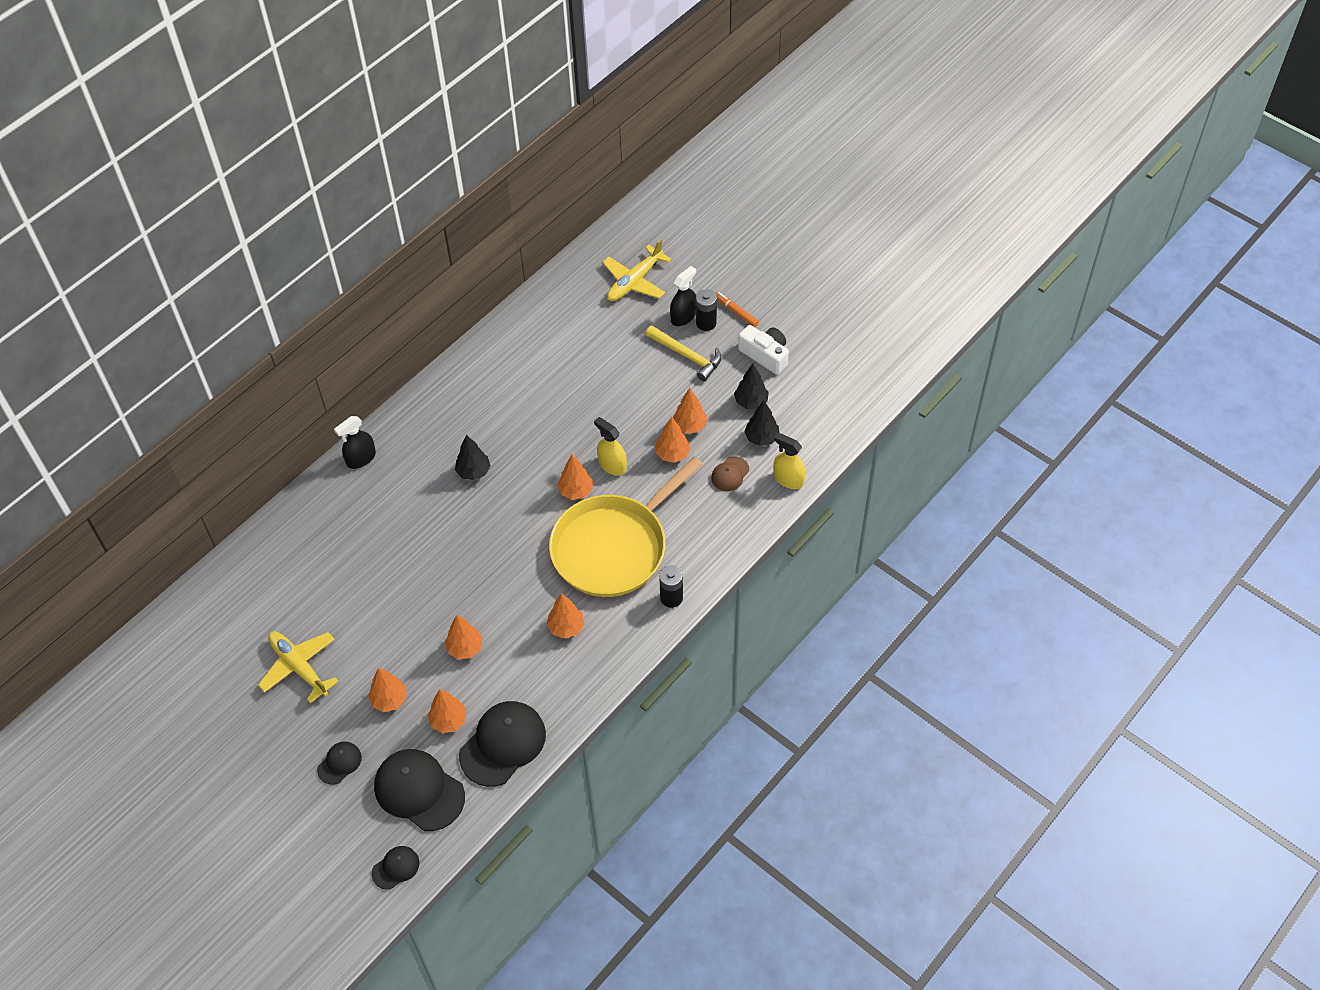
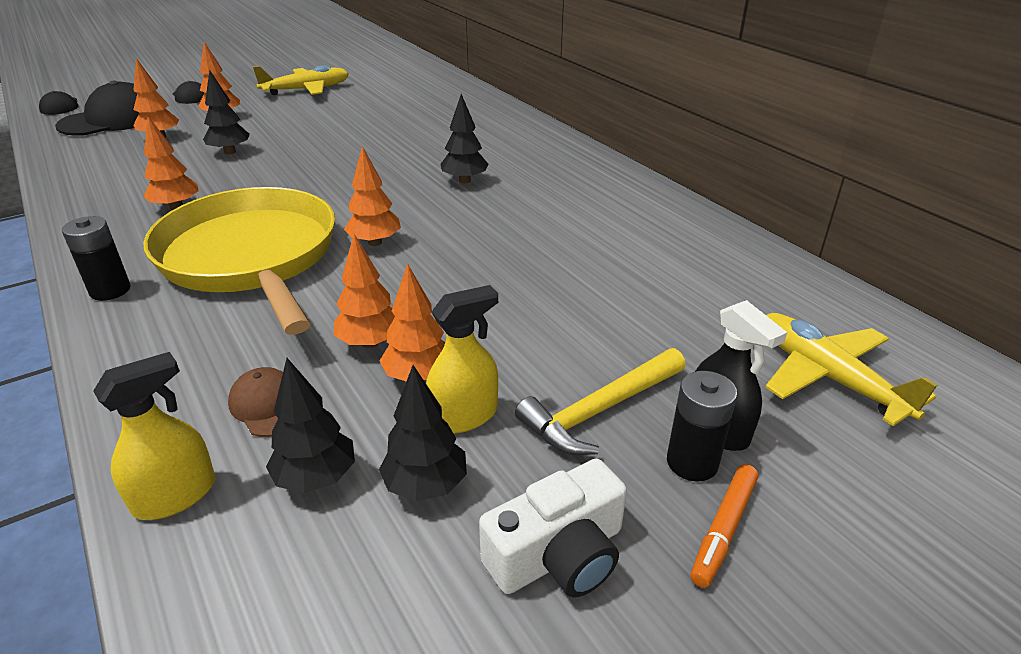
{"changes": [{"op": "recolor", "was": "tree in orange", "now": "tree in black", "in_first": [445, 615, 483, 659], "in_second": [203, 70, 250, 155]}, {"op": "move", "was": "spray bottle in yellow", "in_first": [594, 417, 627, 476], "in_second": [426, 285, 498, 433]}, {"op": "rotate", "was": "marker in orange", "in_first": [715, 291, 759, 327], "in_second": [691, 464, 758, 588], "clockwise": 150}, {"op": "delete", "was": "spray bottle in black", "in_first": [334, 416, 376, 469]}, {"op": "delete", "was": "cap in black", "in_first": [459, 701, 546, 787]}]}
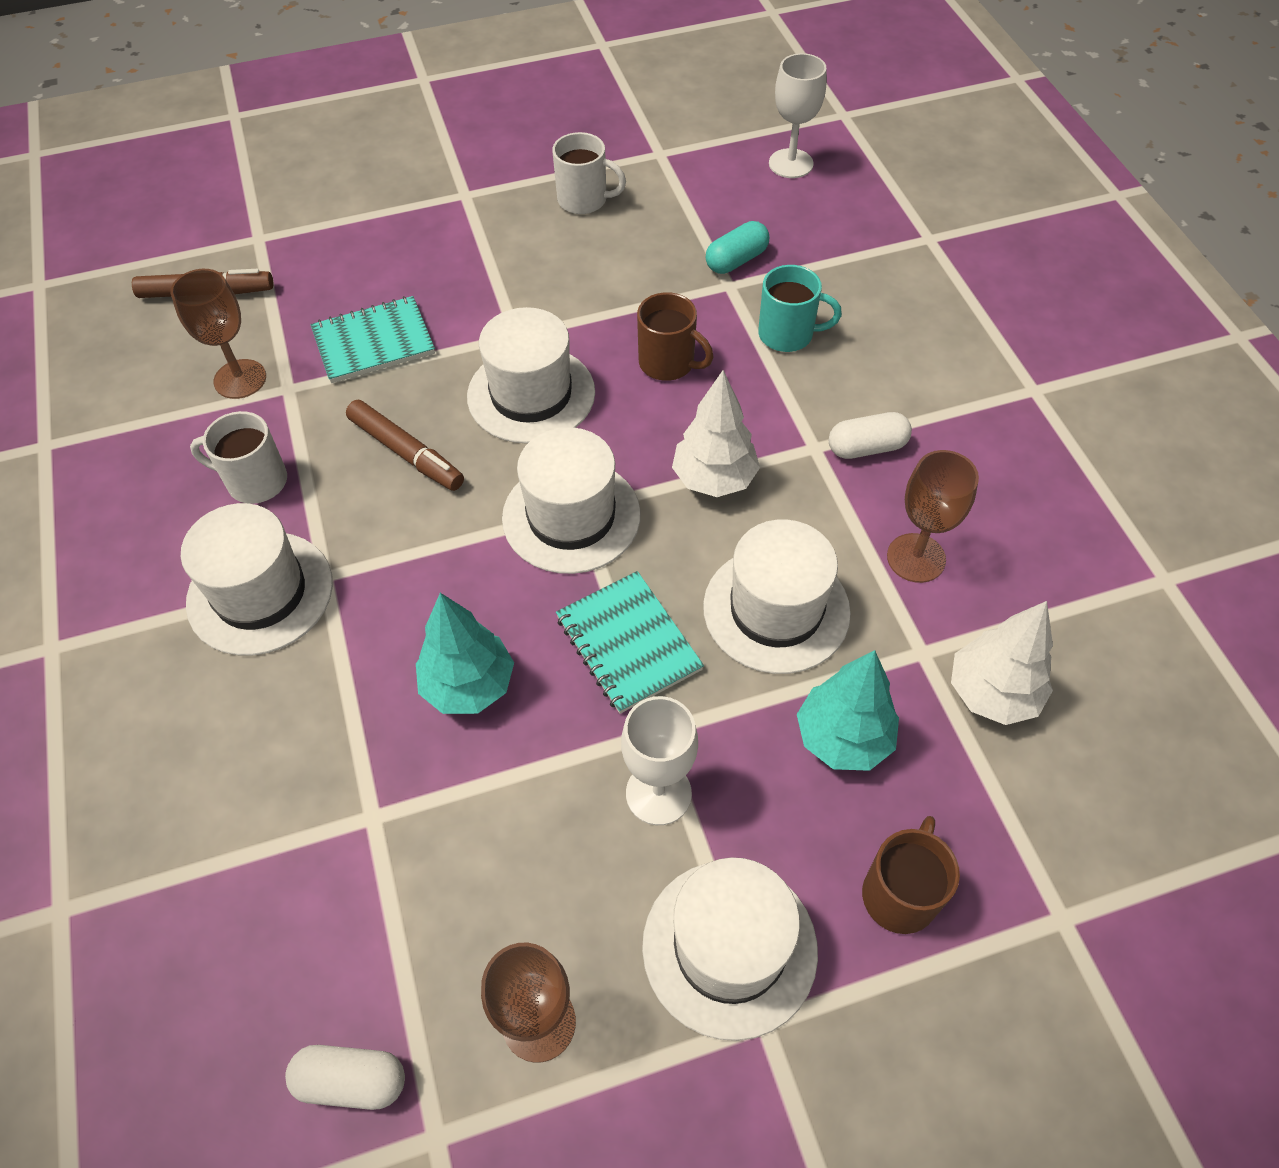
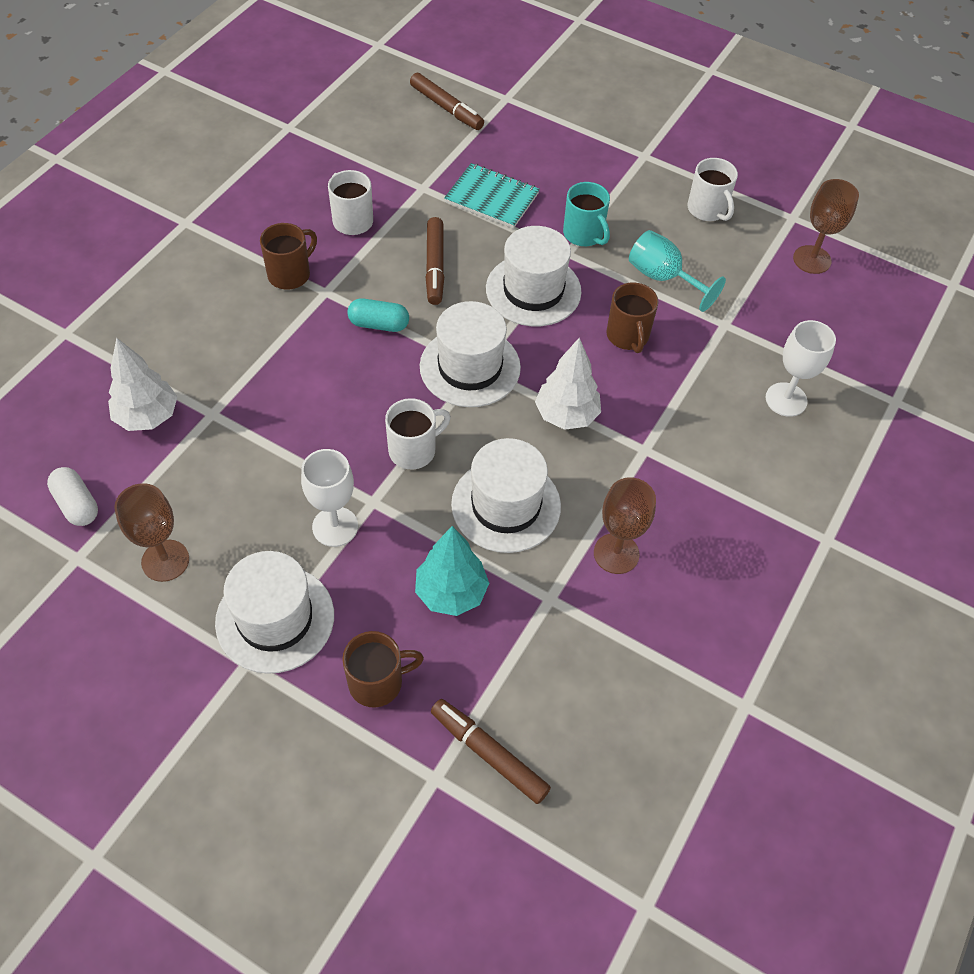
{"changes": [{"op": "move", "was": "tree in white", "in_first": [951, 601, 1053, 725], "in_second": [108, 338, 177, 431]}, {"op": "replace", "was": "hat in white", "now": "mug in brown", "in_first": [181, 503, 333, 656], "in_second": [260, 223, 317, 290]}, {"op": "move", "was": "capsule in turquoise", "in_first": [706, 221, 769, 274], "in_second": [347, 299, 409, 332]}, {"op": "replace", "was": "notebook in turquoise", "now": "mug in white", "in_first": [556, 571, 704, 714], "in_second": [385, 398, 451, 469]}, {"op": "insert", "now": "marker in brown", "in_second": [431, 699, 551, 804]}, {"op": "move", "was": "mug in turquoise", "in_first": [758, 265, 842, 352], "in_second": [563, 182, 610, 246]}, {"op": "insert", "now": "goblet in turquoise", "in_second": [629, 230, 726, 312]}, {"op": "move", "was": "goblet in white", "in_first": [769, 53, 826, 178], "in_second": [766, 320, 836, 417]}, {"op": "move", "was": "goblet in brown", "in_first": [170, 269, 266, 399], "in_second": [793, 179, 859, 274]}, {"op": "delete", "was": "tree in turquoise", "in_first": [416, 593, 514, 714]}, {"op": "delete", "was": "capsule in white", "in_first": [829, 412, 912, 459]}]}
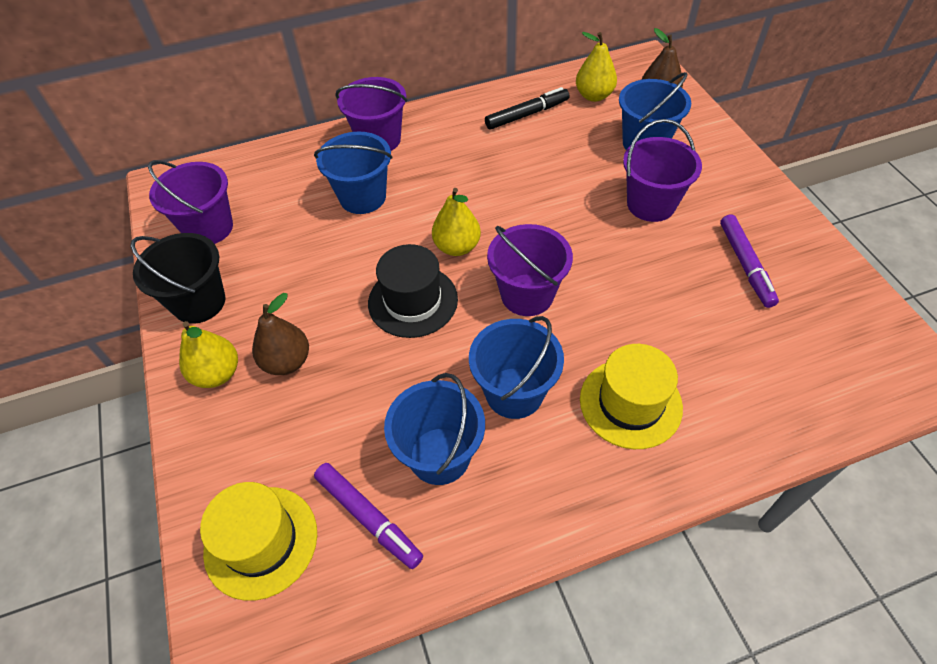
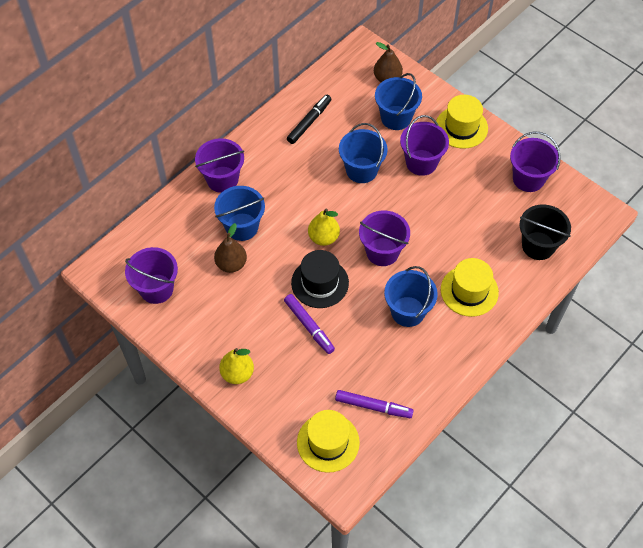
{"changes": [{"op": "move", "was": "pear in brown", "in_first": [252, 293, 309, 375], "in_second": [214, 223, 247, 273]}, {"op": "move", "was": "marker in purple", "in_first": [720, 214, 779, 308], "in_second": [284, 294, 335, 354]}, {"op": "move", "was": "bucket in blue", "in_first": [384, 373, 485, 485], "in_second": [339, 123, 388, 183]}, {"op": "insert", "now": "hat in yellow", "in_second": [436, 95, 488, 149]}, {"op": "insert", "now": "bucket in purple", "in_second": [510, 132, 561, 192]}, {"op": "move", "was": "bucket in black", "in_first": [130, 233, 226, 324], "in_second": [519, 204, 571, 260]}, {"op": "delete", "was": "pear in yellow", "in_first": [576, 32, 617, 102]}]}
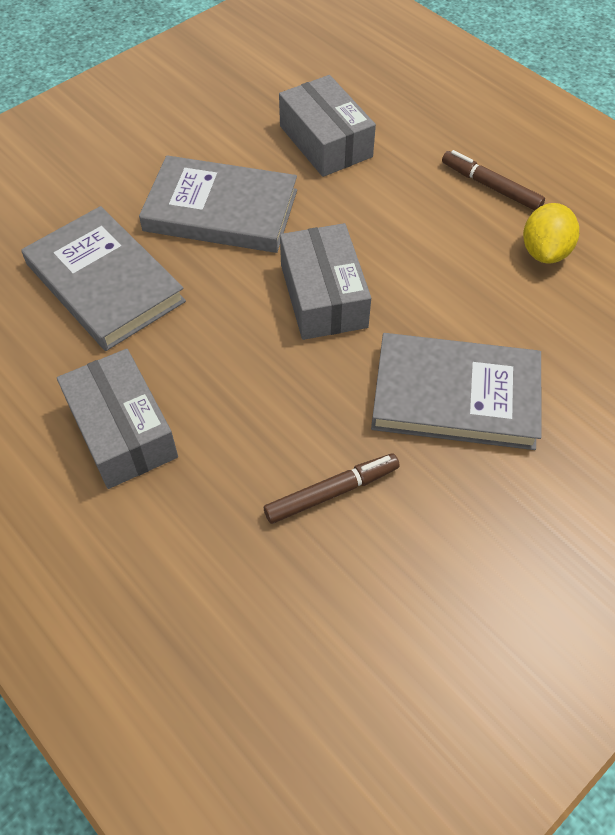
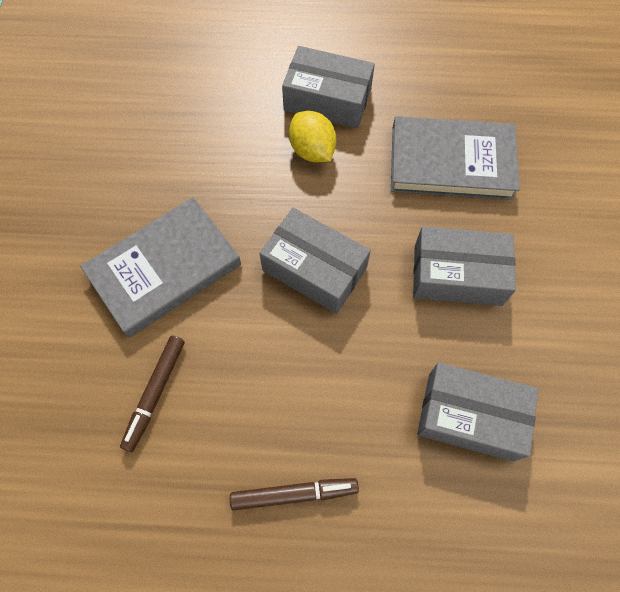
{"changes": [{"op": "move", "was": "marker in brown", "in_first": [264, 454, 400, 524], "in_second": [120, 336, 185, 452]}, {"op": "move", "was": "lemon in yellow", "in_first": [523, 203, 579, 264], "in_second": [289, 111, 337, 162]}, {"op": "replace", "was": "book in grey", "now": "box in grey", "in_first": [139, 155, 297, 253], "in_second": [413, 226, 516, 306]}]}
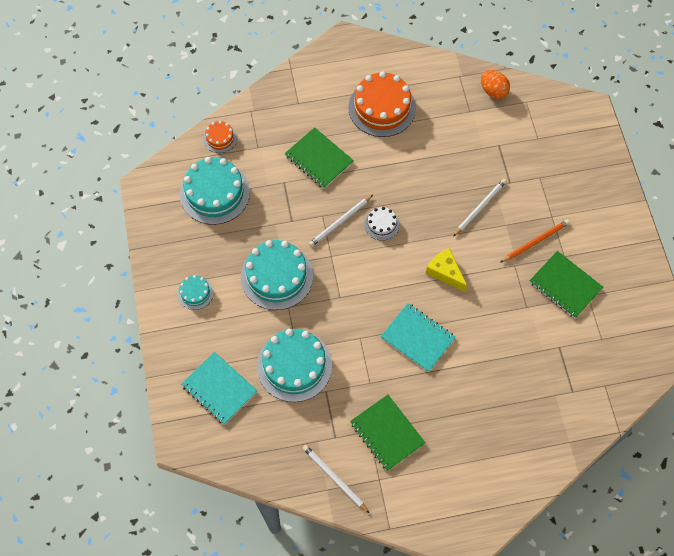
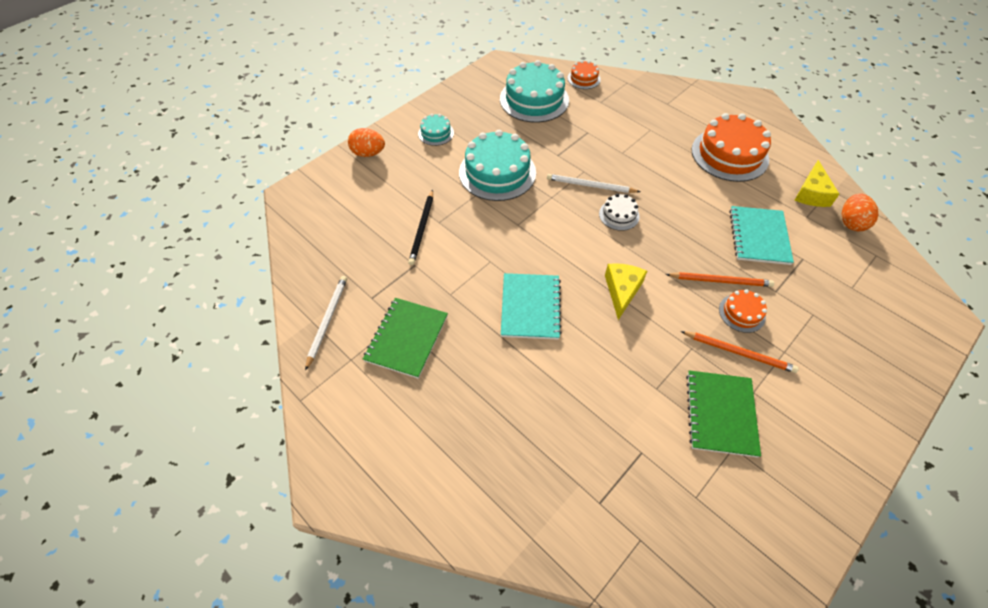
{"changes": [{"op": "insert", "now": "egg in orange", "in_second": [348, 128, 385, 157]}, {"op": "replace", "was": "cake in turquoise", "now": "pencil in black", "in_first": [257, 329, 332, 402], "in_second": [408, 190, 433, 265]}, {"op": "recolor", "was": "pencil in white", "now": "pencil in orange", "in_first": [453, 179, 507, 237], "in_second": [665, 272, 774, 287]}, {"op": "insert", "now": "cake in orange", "in_second": [719, 289, 767, 333]}, {"op": "move", "was": "notebook in turquoise", "in_first": [181, 352, 257, 425], "in_second": [729, 206, 794, 265]}, {"op": "insert", "now": "cheese in yellow", "in_second": [795, 160, 839, 207]}, {"op": "delete", "was": "notebook in green", "in_first": [285, 127, 354, 189]}]}
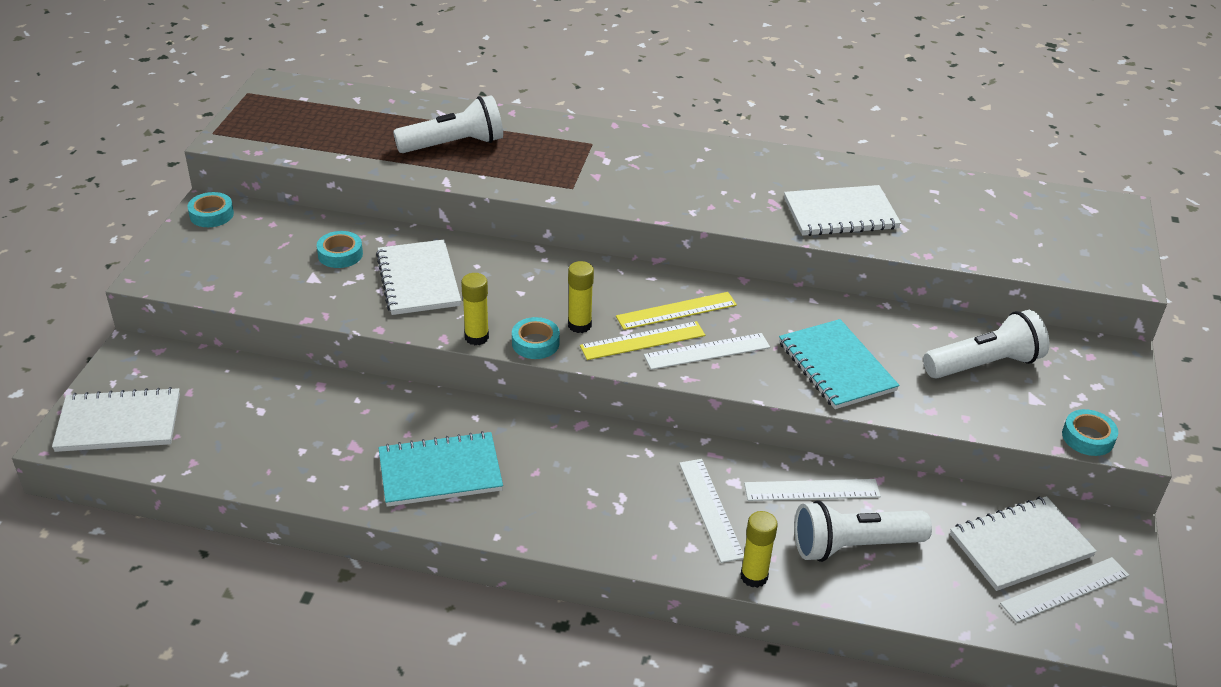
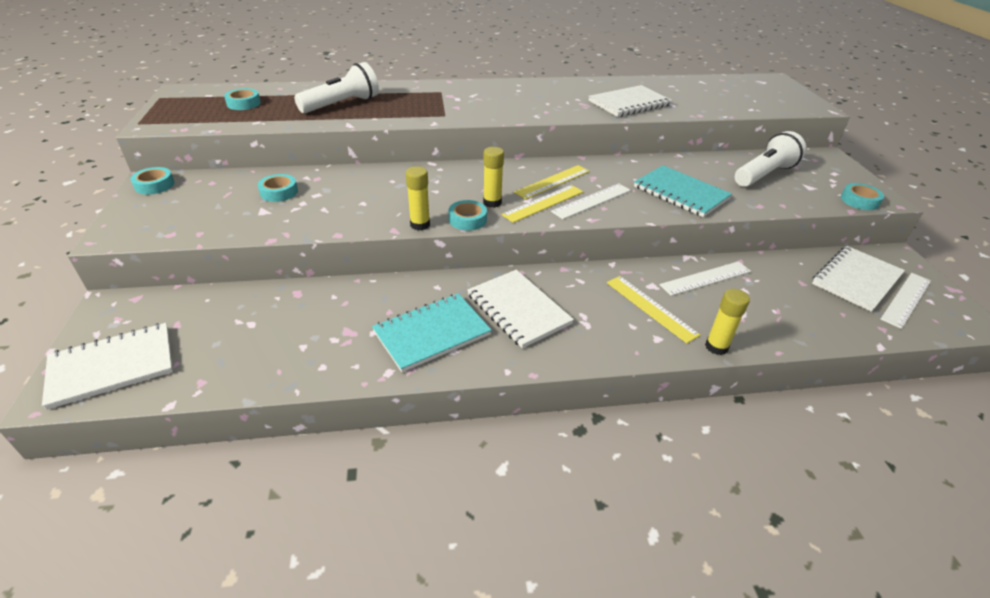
{"changes": [{"op": "insert", "now": "tape in turquoise", "in_second": [224, 88, 261, 110]}, {"op": "move", "was": "notebook in white", "in_first": [376, 240, 461, 315], "in_second": [467, 270, 574, 348]}, {"op": "recolor", "was": "ruler in white", "now": "ruler in yellow", "in_first": [679, 459, 744, 563], "in_second": [607, 276, 700, 343]}, {"op": "delete", "was": "flashlight in white", "in_first": [794, 501, 932, 562]}]}
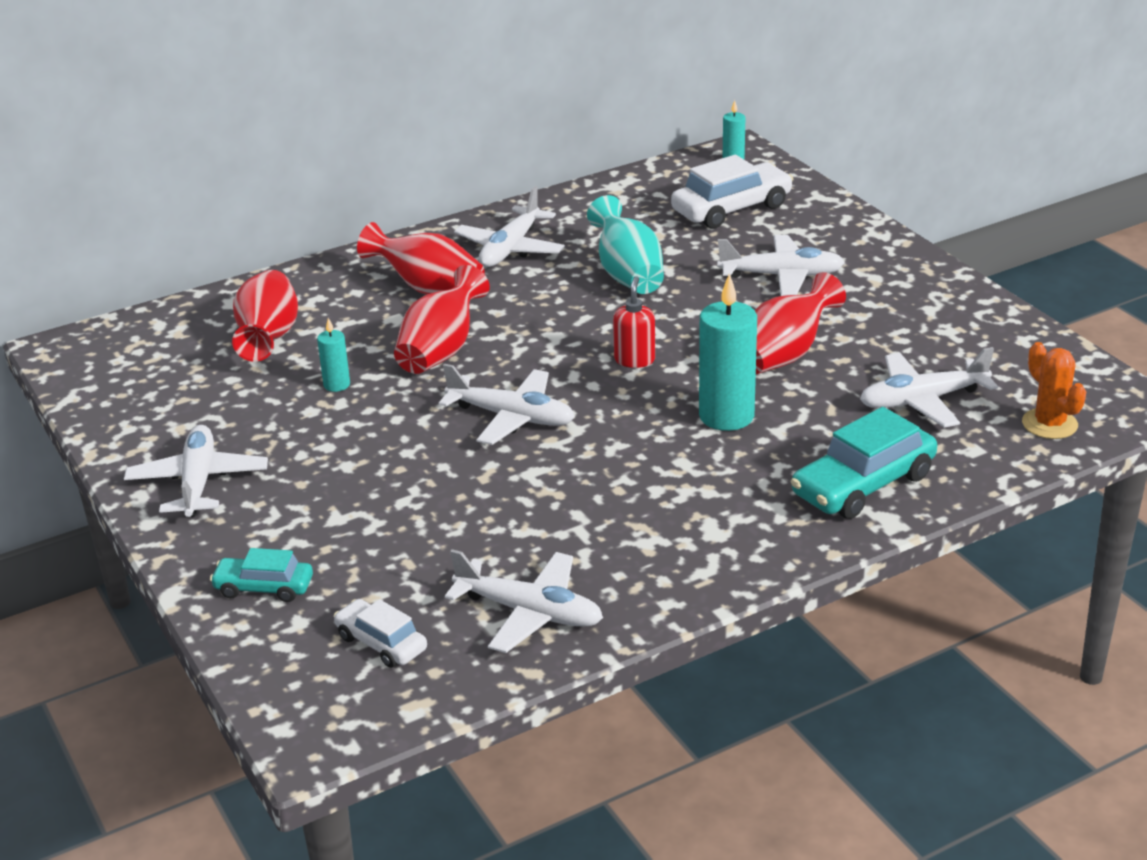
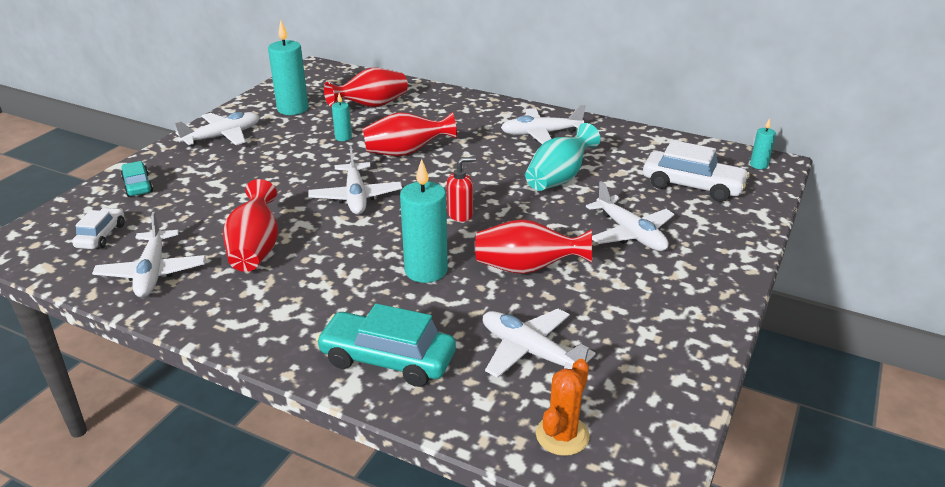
{"changes": [{"op": "move", "was": "vase in red", "in_first": [357, 222, 485, 294], "in_second": [223, 179, 278, 272]}, {"op": "insert", "now": "candle in turquoise", "in_second": [268, 20, 308, 115]}]}
